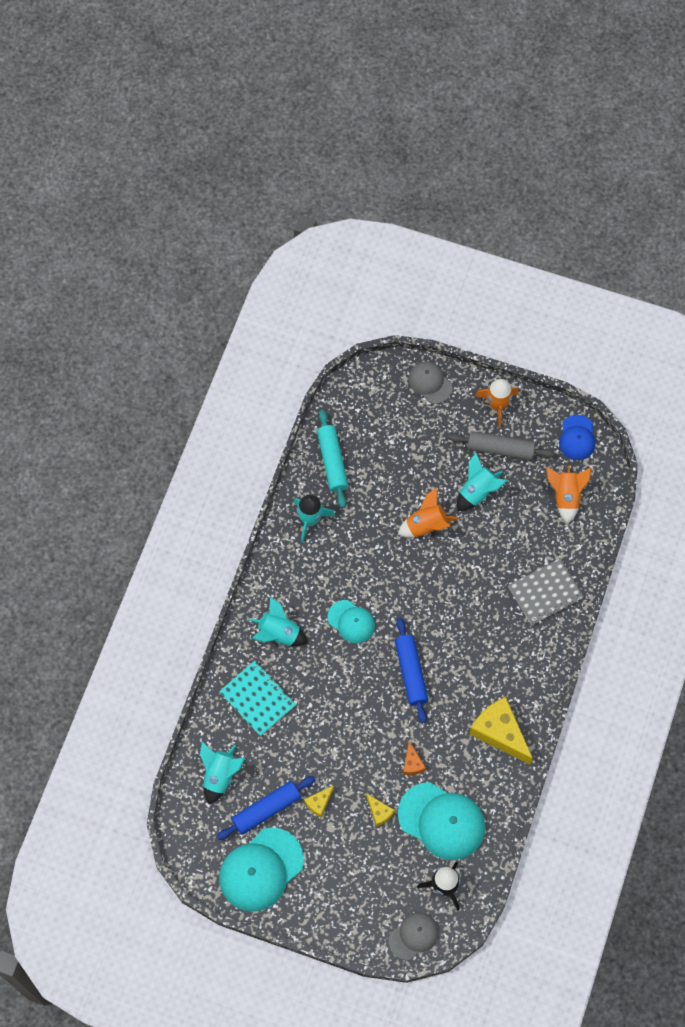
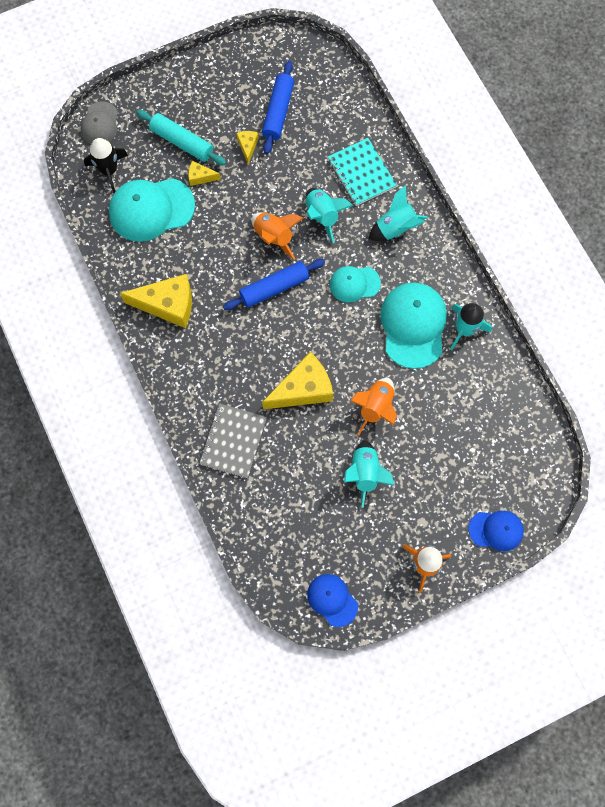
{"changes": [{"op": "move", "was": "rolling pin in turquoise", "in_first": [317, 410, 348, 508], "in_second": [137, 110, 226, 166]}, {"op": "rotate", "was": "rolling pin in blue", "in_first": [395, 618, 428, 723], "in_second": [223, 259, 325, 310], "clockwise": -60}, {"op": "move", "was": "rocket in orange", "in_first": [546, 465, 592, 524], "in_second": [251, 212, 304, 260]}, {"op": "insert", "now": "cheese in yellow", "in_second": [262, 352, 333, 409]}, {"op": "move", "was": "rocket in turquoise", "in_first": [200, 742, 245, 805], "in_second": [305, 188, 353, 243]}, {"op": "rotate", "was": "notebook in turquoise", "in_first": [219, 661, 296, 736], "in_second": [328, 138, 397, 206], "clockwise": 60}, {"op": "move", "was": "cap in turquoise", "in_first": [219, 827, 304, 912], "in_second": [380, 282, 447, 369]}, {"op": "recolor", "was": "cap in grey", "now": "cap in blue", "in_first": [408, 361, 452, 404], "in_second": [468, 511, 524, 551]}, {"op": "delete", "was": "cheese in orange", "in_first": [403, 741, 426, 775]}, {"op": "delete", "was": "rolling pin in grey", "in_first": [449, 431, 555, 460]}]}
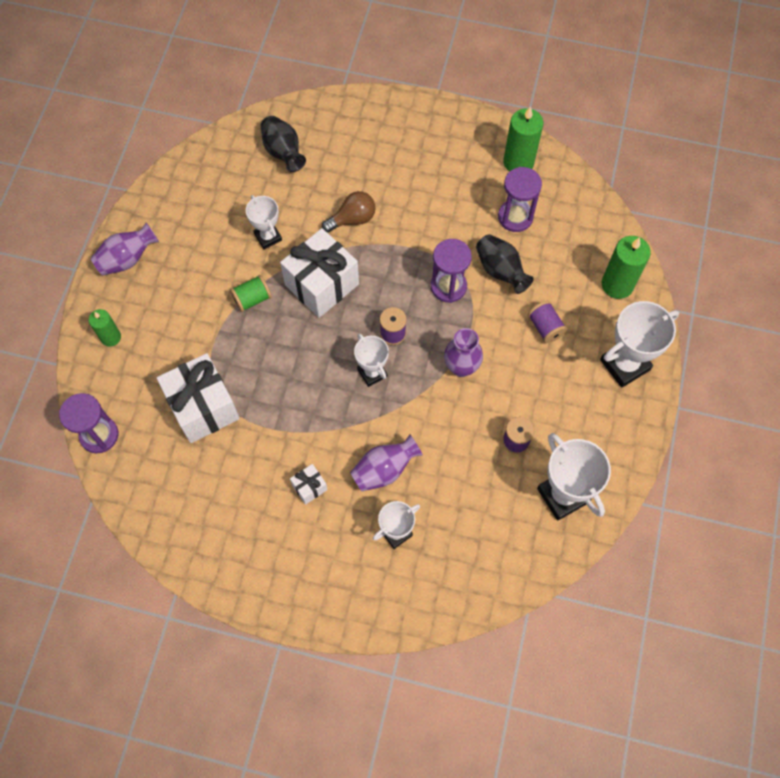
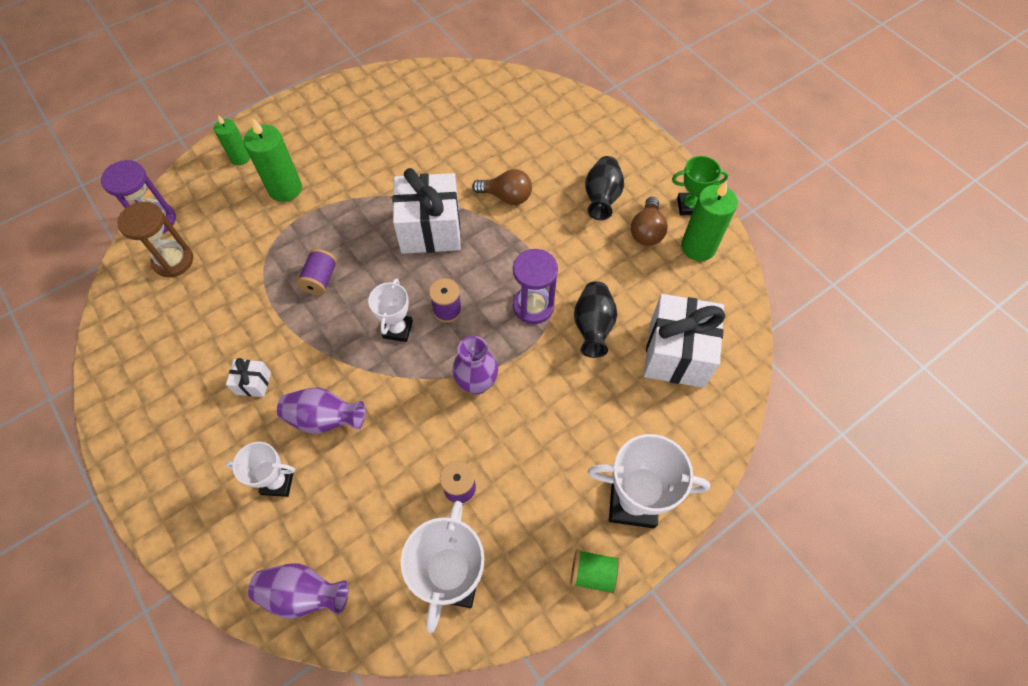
{"changes": [{"op": "insert", "now": "hourglass in brown", "in_second": [117, 202, 193, 277]}, {"op": "move", "was": "candle in green", "in_first": [602, 236, 651, 299], "in_second": [244, 119, 302, 202]}, {"op": "move", "was": "vase in purple", "in_first": [91, 223, 159, 276], "in_second": [248, 563, 349, 619]}, {"op": "move", "was": "spool in purple", "in_first": [528, 301, 567, 343], "in_second": [297, 249, 337, 295]}, {"op": "move", "was": "spool in green", "in_first": [230, 275, 272, 312], "in_second": [570, 549, 622, 595]}, {"op": "move", "was": "vase in black", "in_first": [261, 116, 306, 172], "in_second": [585, 156, 624, 220]}, {"op": "insert", "now": "light bulb in brown", "in_second": [631, 197, 668, 246]}, {"op": "move", "was": "gift in white", "in_first": [157, 353, 240, 443], "in_second": [644, 294, 725, 388]}, {"op": "insert", "now": "trophy in green", "in_second": [672, 156, 728, 215]}, {"op": "delete", "was": "trophy in white", "in_first": [246, 195, 282, 249]}, {"op": "delete", "was": "hourglass in purple", "in_first": [498, 167, 542, 232]}]}
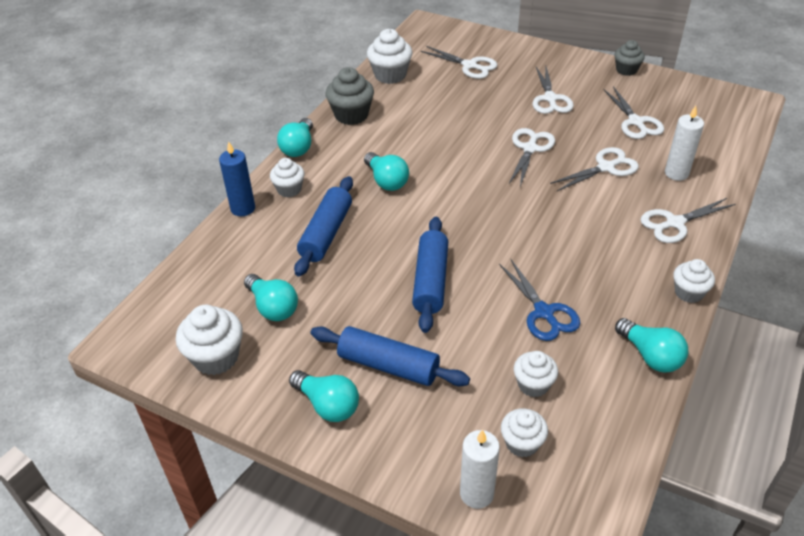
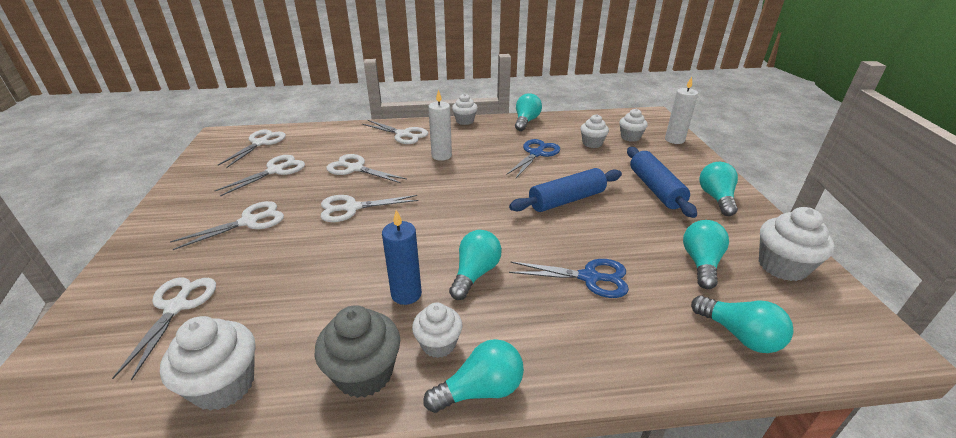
{"changes": [{"op": "insert", "now": "scissors in white", "in_second": [218, 130, 286, 168]}, {"op": "move", "was": "candle in blue", "in_first": [219, 141, 255, 216], "in_second": [382, 210, 422, 305]}, {"op": "move", "was": "cupcake in white", "in_first": [270, 158, 305, 197], "in_second": [412, 303, 462, 358]}, {"op": "move", "was": "candle in white", "in_first": [665, 106, 704, 181], "in_second": [428, 90, 452, 161]}, {"op": "replace", "was": "rolling pin in blue", "now": "scissors in blue", "in_first": [294, 176, 353, 276], "in_second": [509, 259, 629, 298]}, {"op": "insert", "now": "light bulb in turquoise", "in_second": [691, 296, 794, 353]}, {"op": "delete", "was": "cupcake in grey", "in_first": [614, 40, 645, 76]}]}
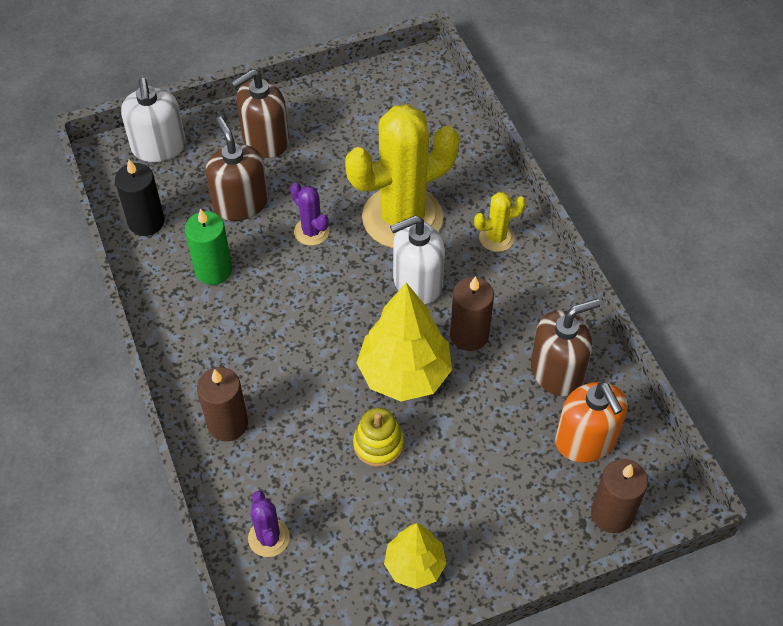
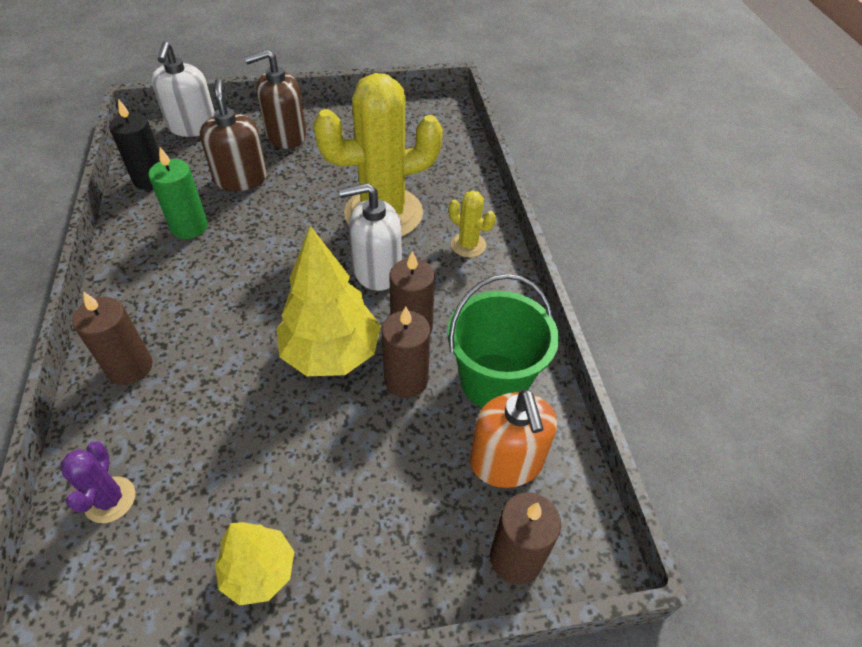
{"changes": [{"op": "insert", "now": "candle in brown", "in_second": [381, 306, 430, 398]}, {"op": "replace", "was": "soap dispenser in brown", "now": "bucket in green", "in_first": [531, 299, 600, 396], "in_second": [447, 274, 559, 408]}, {"op": "rotate", "was": "cactus in yellow", "in_first": [474, 192, 526, 252], "in_second": [449, 190, 496, 257], "clockwise": 45}, {"op": "delete", "was": "cactus in purple", "in_first": [290, 183, 329, 246]}, {"op": "delete", "was": "stacking toy in yellow", "in_first": [353, 408, 404, 467]}]}
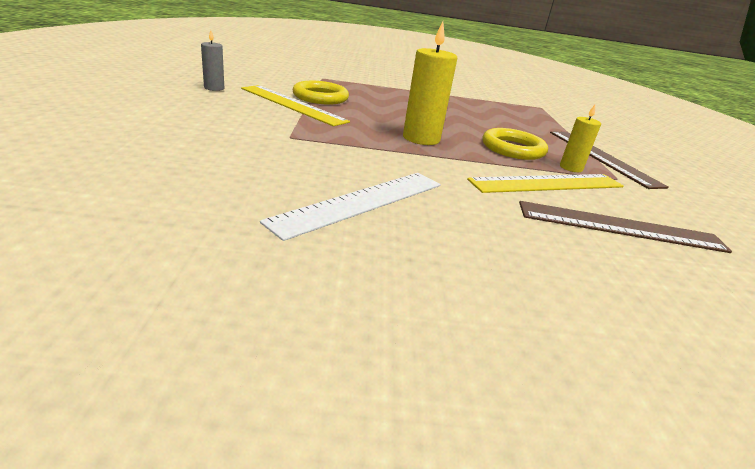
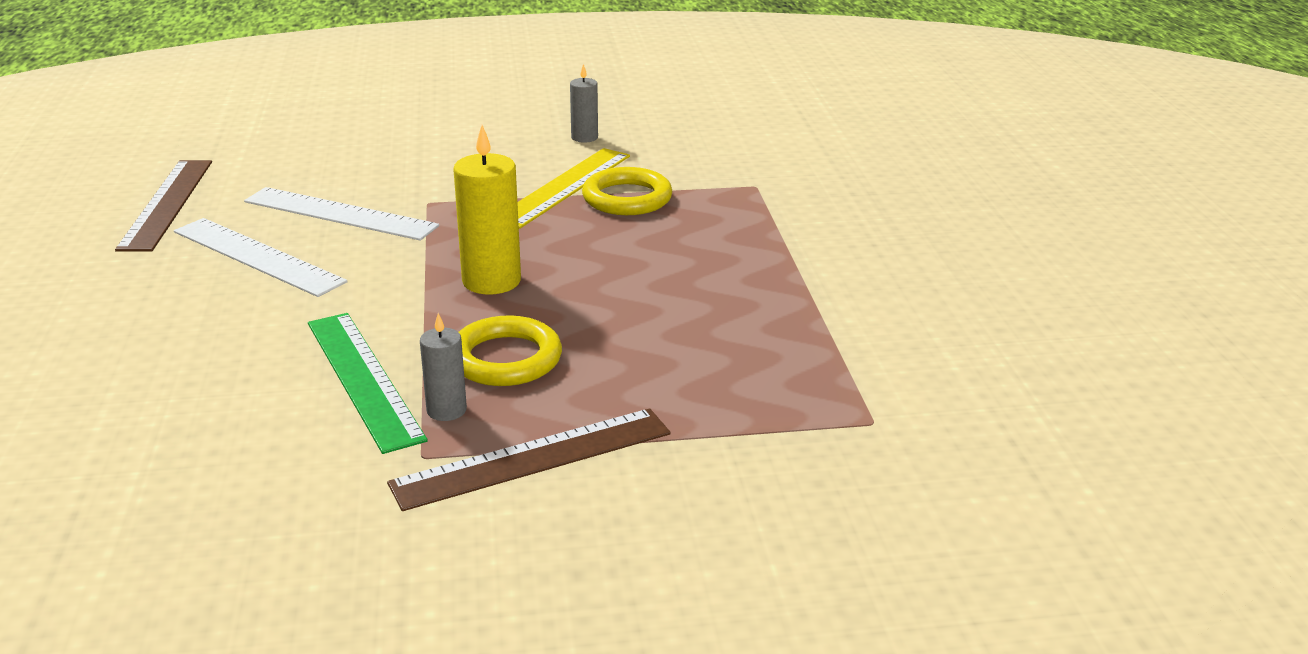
{"changes": [{"op": "move", "was": "ruler in brown", "in_first": [519, 201, 732, 253], "in_second": [115, 160, 212, 252]}, {"op": "insert", "now": "ruler in white", "in_second": [244, 187, 439, 241]}, {"op": "recolor", "was": "ruler in yellow", "now": "ruler in green", "in_first": [467, 174, 624, 193], "in_second": [308, 313, 428, 454]}, {"op": "recolor", "was": "candle in yellow", "now": "candle in grey", "in_first": [560, 105, 601, 172], "in_second": [420, 313, 467, 421]}]}
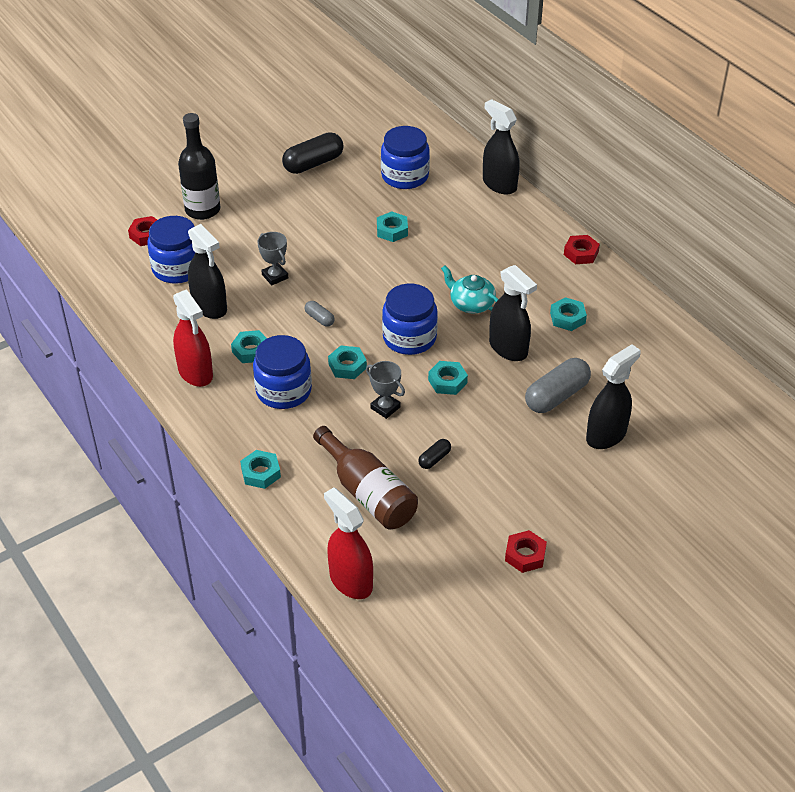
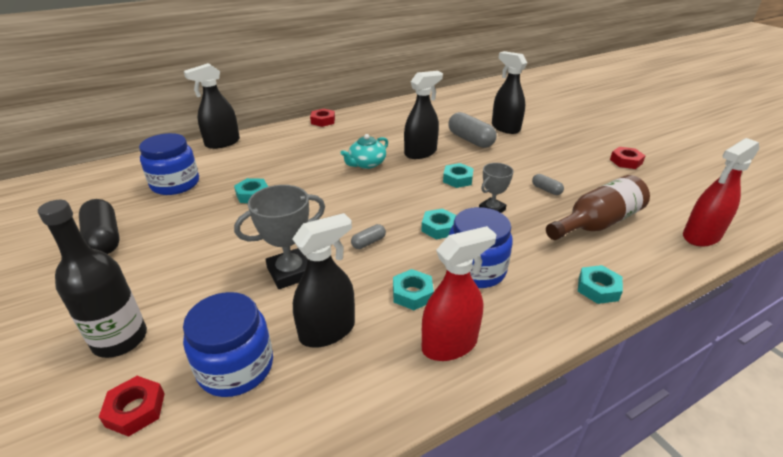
{"changes": [{"op": "resize", "was": "trophy in grey", "in_first": [257, 232, 288, 285], "in_second": [234, 185, 325, 289], "ratio": 1.59}, {"op": "recolor", "was": "capsule in black", "now": "capsule in grey", "in_first": [418, 439, 451, 469], "in_second": [532, 174, 564, 195]}, {"op": "delete", "was": "jar in blue", "in_first": [382, 284, 438, 355]}, {"op": "delete", "was": "nut in turquoise", "in_first": [550, 297, 587, 331]}]}
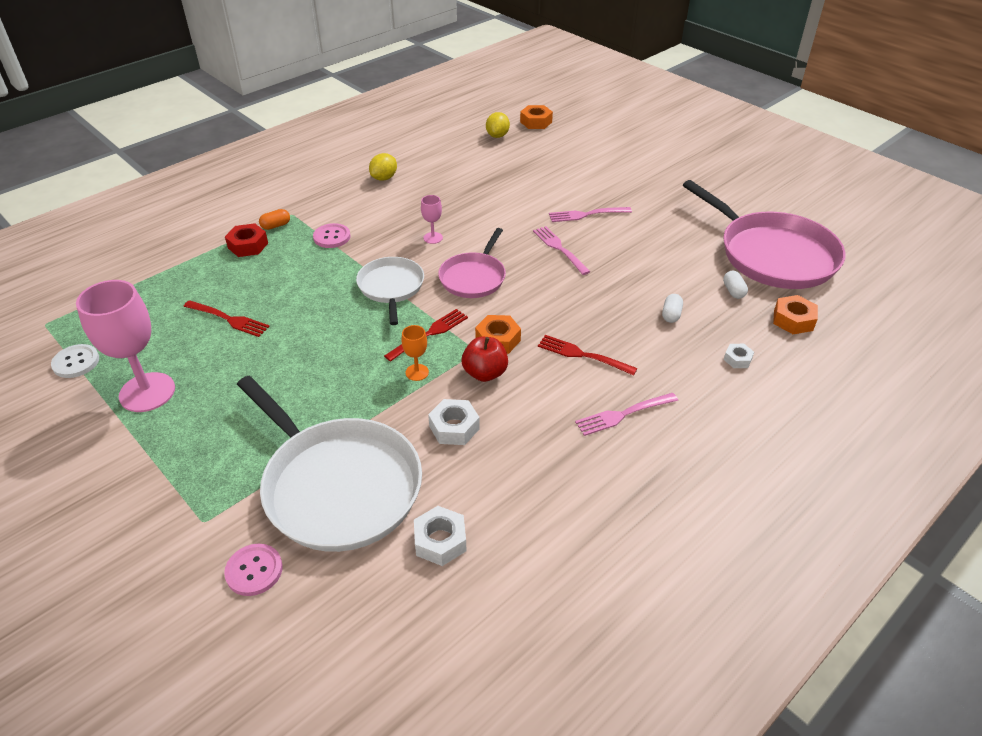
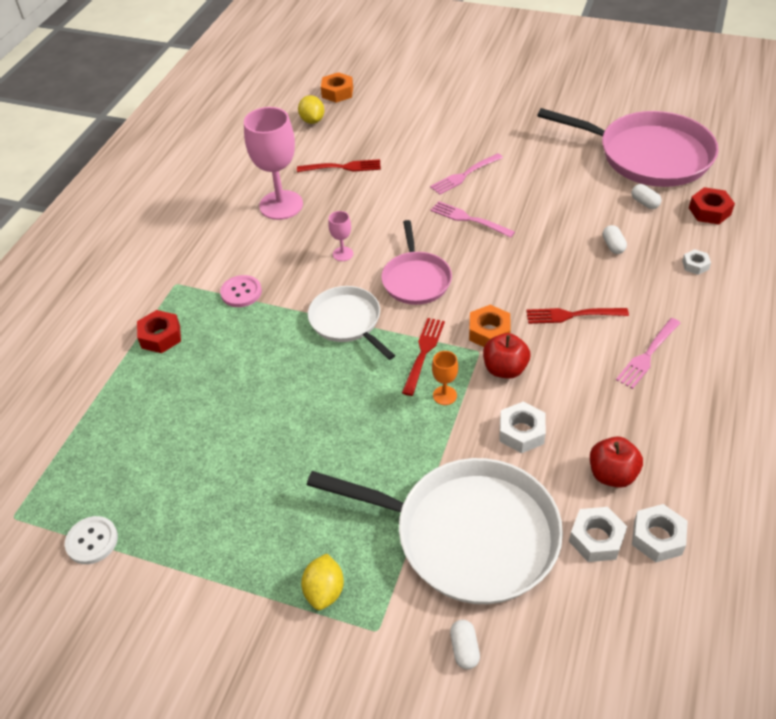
{"changes": [{"op": "move", "was": "goblet in pink", "in_first": [76, 280, 175, 412], "in_second": [244, 107, 303, 220]}, {"op": "move", "was": "fork in red", "in_first": [183, 300, 270, 337], "in_second": [297, 159, 381, 172]}, {"op": "move", "was": "lemon in yellow", "in_first": [369, 153, 397, 181], "in_second": [301, 554, 344, 610]}, {"op": "replace", "was": "button in pink", "now": "capsule in white", "in_first": [224, 544, 283, 596], "in_second": [450, 620, 480, 669]}, {"op": "insert", "now": "apple in red", "in_second": [590, 436, 643, 488]}, {"op": "insert", "now": "nut in white", "in_second": [632, 504, 688, 562]}, {"op": "recolor", "was": "nut in orange", "now": "nut in red", "in_first": [773, 295, 818, 334], "in_second": [689, 187, 735, 225]}, {"op": "delete", "was": "capsule in orange", "in_first": [259, 209, 290, 230]}]}
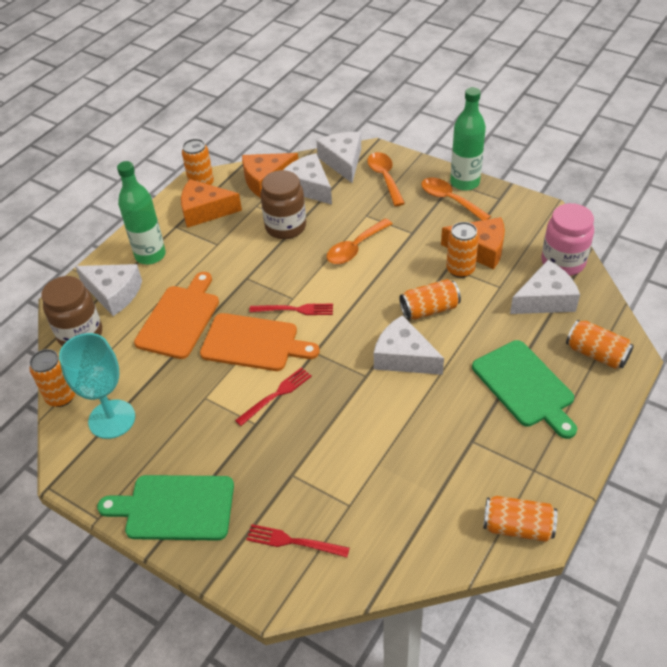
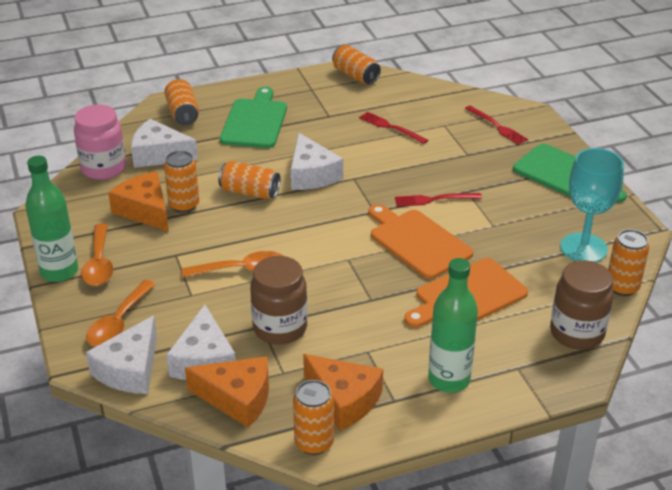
{"changes": [{"op": "move", "was": "fork in red", "in_first": [249, 304, 333, 315], "in_second": [359, 112, 428, 144]}, {"op": "delete", "was": "cheese in white", "in_first": [75, 264, 142, 316]}]}
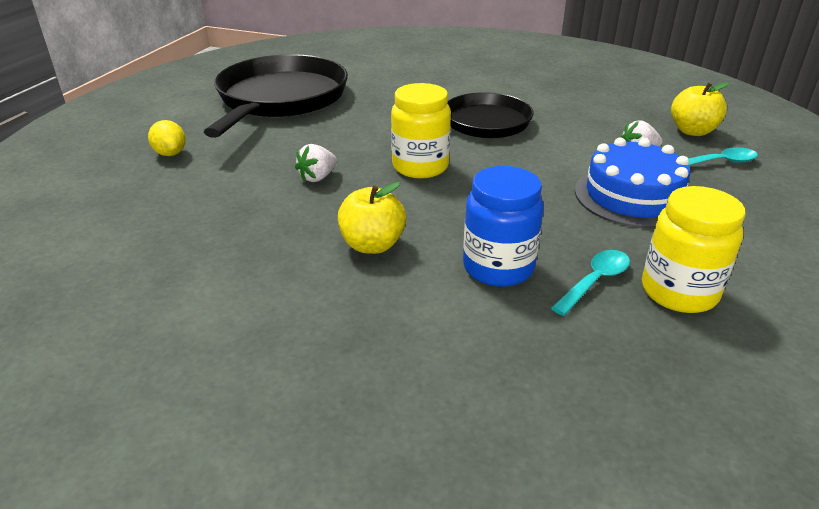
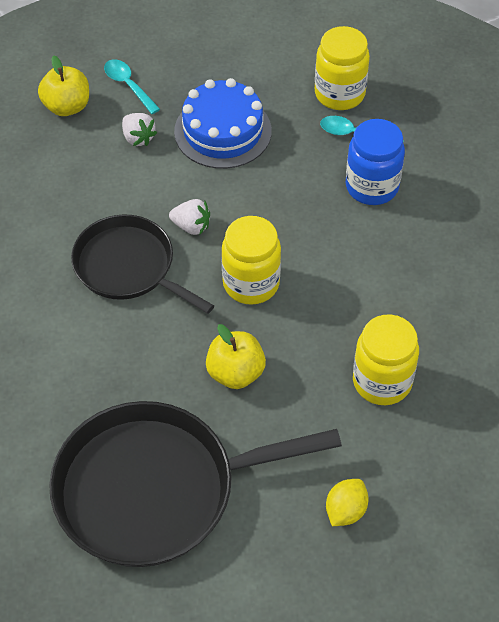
{"changes": [{"op": "move", "was": "strawberry in white", "in_first": [295, 144, 337, 182], "in_second": [169, 199, 210, 235]}, {"op": "move", "was": "apple in yellow", "in_first": [338, 182, 406, 254], "in_second": [206, 324, 266, 389]}, {"op": "insert", "now": "jar in yellow", "in_second": [353, 314, 419, 405]}]}
